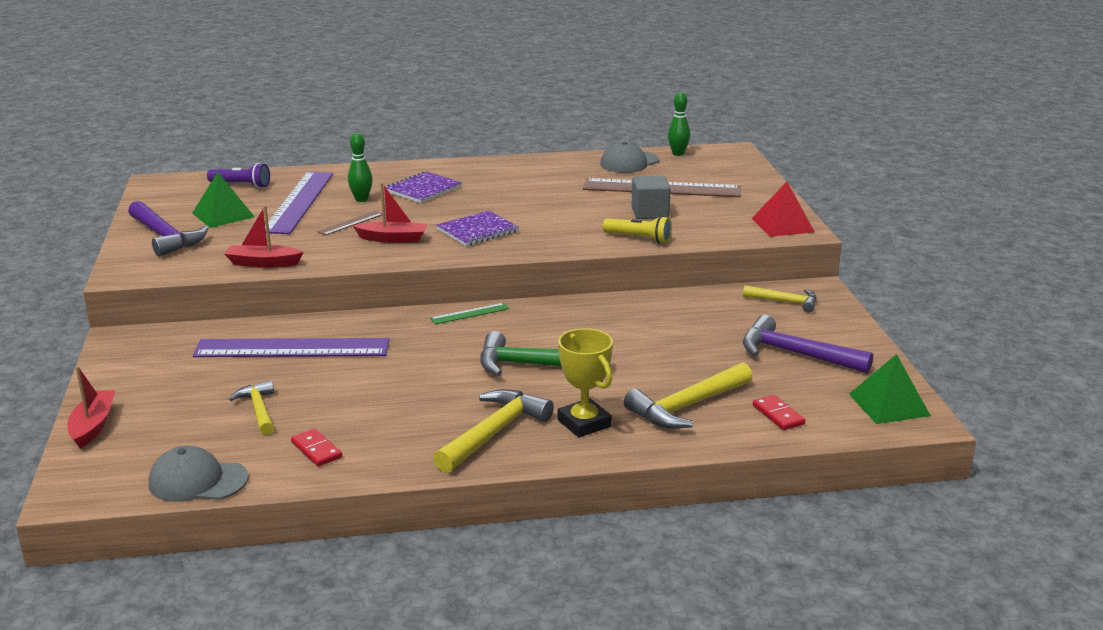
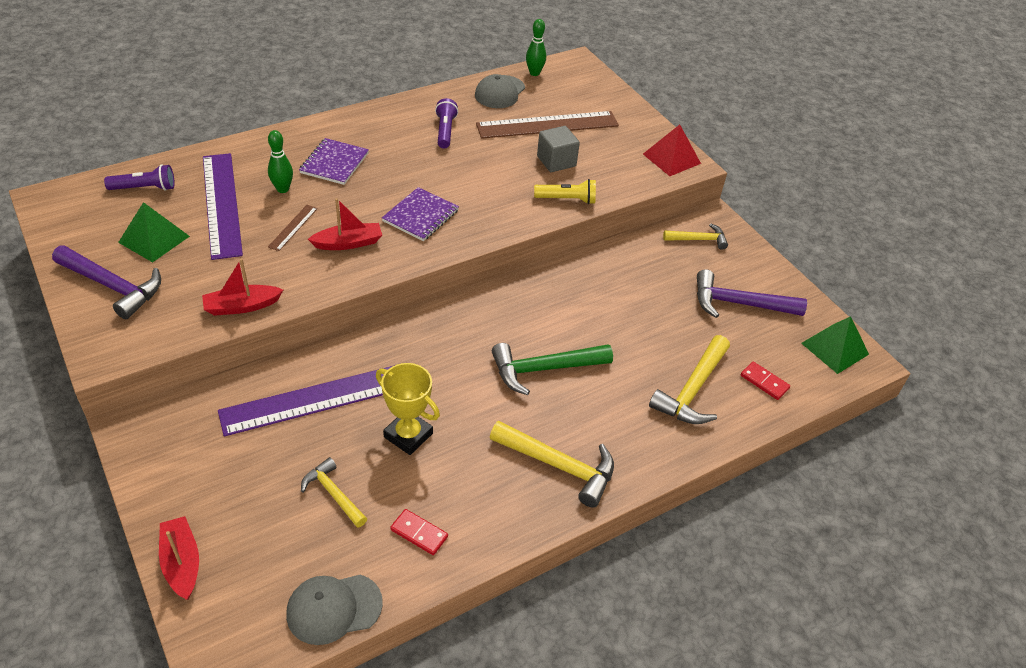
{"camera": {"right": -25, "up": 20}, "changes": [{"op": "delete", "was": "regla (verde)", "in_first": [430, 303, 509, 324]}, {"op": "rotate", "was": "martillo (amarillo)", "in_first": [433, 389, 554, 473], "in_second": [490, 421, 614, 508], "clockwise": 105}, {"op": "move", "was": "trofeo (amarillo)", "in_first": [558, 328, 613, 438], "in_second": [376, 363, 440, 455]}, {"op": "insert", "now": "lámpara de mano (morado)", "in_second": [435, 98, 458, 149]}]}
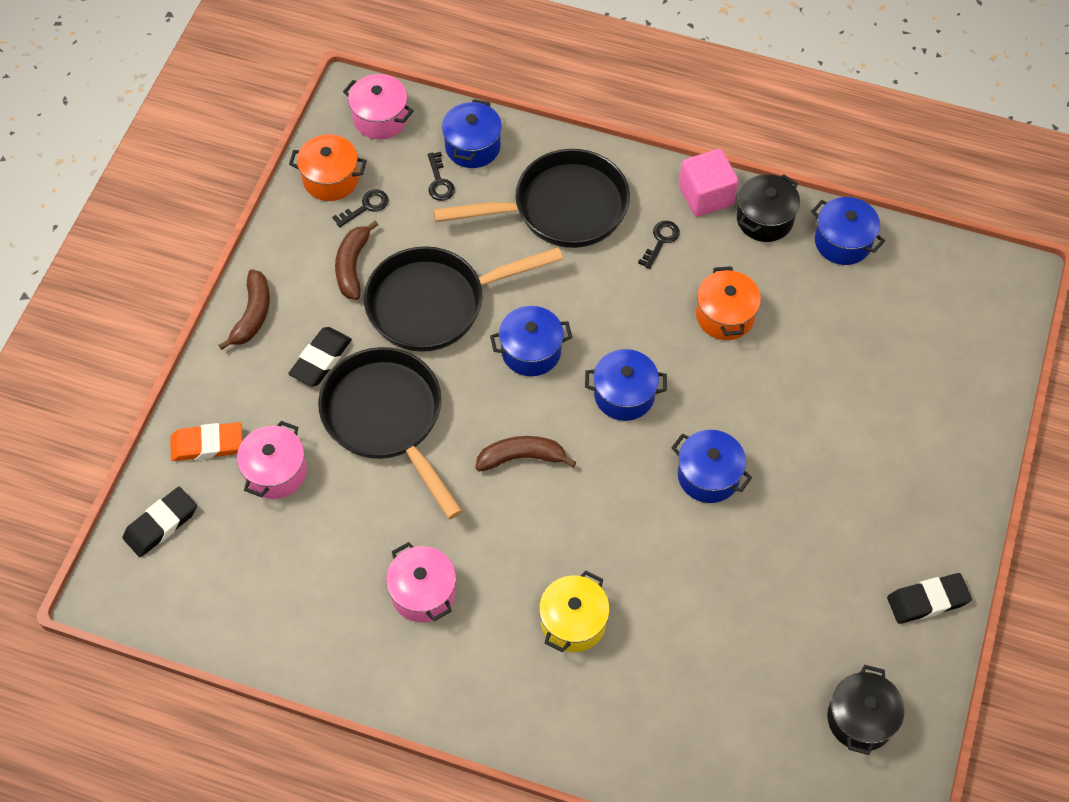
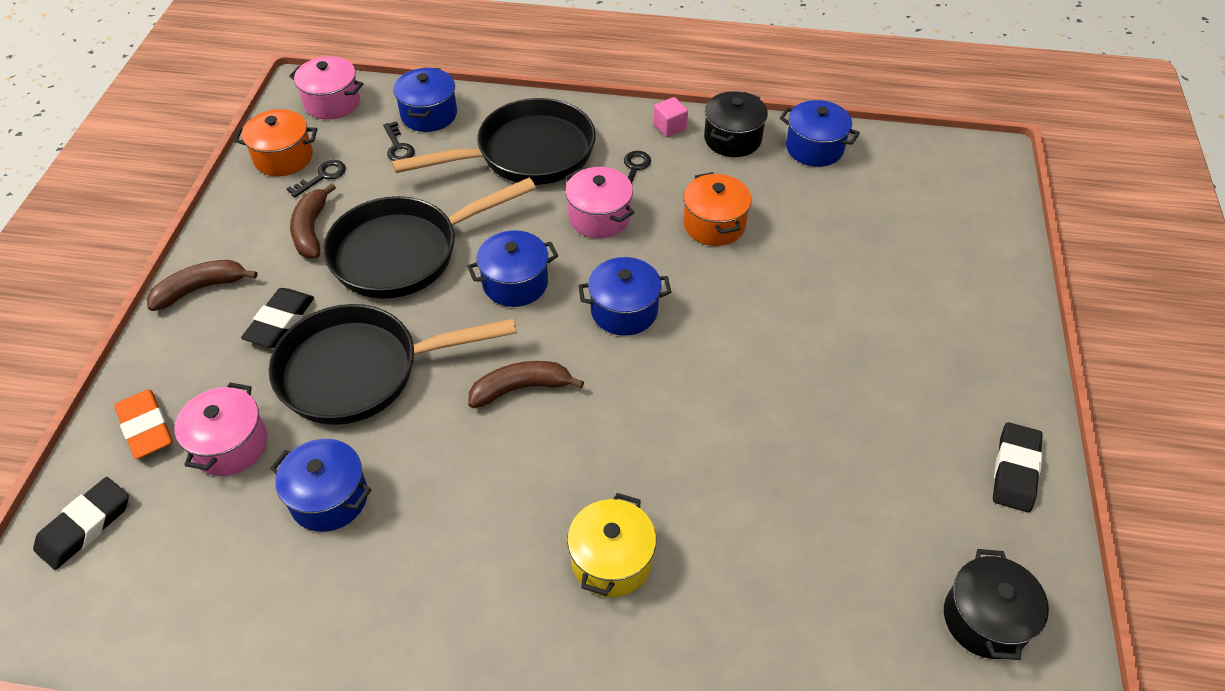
{"camera": {"right": -10, "up": -10}, "changes": [{"op": "rotate", "was": "goma de borrar (naranja)", "in_first": [170, 422, 242, 461], "in_second": [114, 389, 173, 459], "clockwise": 75}, {"op": "rotate", "was": "plátano (marrón)", "in_first": [219, 269, 270, 350], "in_second": [147, 260, 257, 311], "clockwise": -120}, {"op": "rotate", "was": "sartén (negro)", "in_first": [318, 347, 462, 519], "in_second": [269, 304, 517, 425], "clockwise": -60}, {"op": "move", "was": "olla (rosa)", "in_first": [386, 542, 456, 622], "in_second": [565, 167, 635, 238]}, {"op": "move", "was": "olla (azul)", "in_first": [671, 430, 752, 503], "in_second": [270, 439, 372, 532]}, {"op": "resize", "was": "cubo (rosa)", "in_first": [679, 149, 738, 217], "in_second": [653, 97, 688, 137], "ratio": 0.57}, {"op": "rotate", "was": "goma de borrar (negro)", "in_first": [887, 573, 972, 624], "in_second": [993, 422, 1043, 512], "clockwise": -45}]}
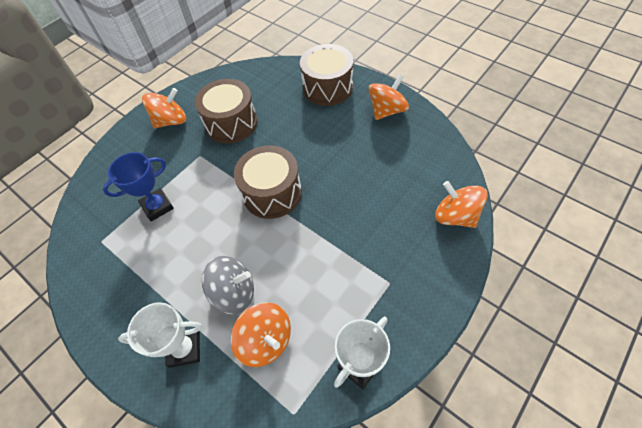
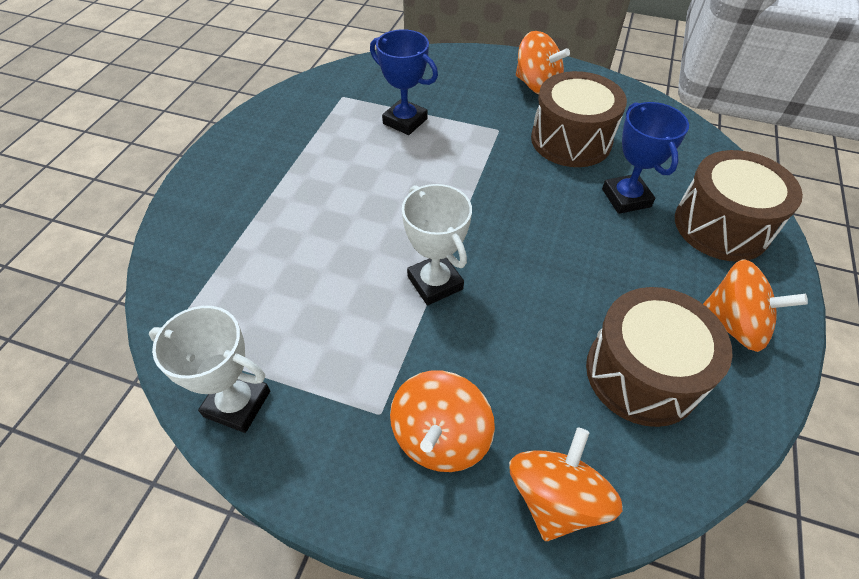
{"camera": {"right": 65, "up": -5}, "changes": [{"op": "move", "was": "trofeo (blanco)", "in_first": [118, 302, 202, 368], "in_second": [402, 184, 472, 305]}, {"op": "delete", "was": "peonza (gris)", "in_first": [202, 256, 254, 314]}, {"op": "move", "was": "peonza (naranja)", "in_first": [231, 302, 291, 367], "in_second": [390, 371, 495, 472]}, {"op": "move", "was": "tambor (marrón)", "in_first": [234, 145, 302, 219], "in_second": [586, 287, 733, 427]}, {"op": "insert", "now": "trofeo (azul)", "in_second": [602, 102, 689, 214]}]}
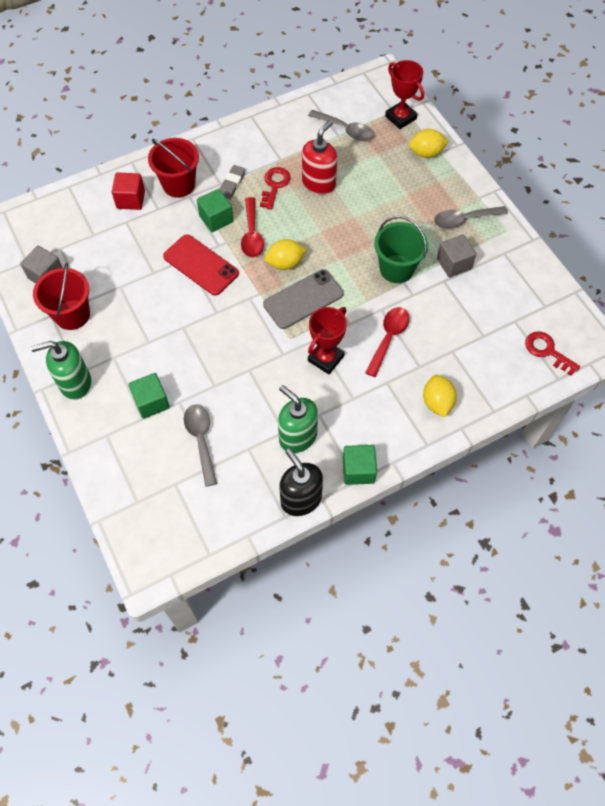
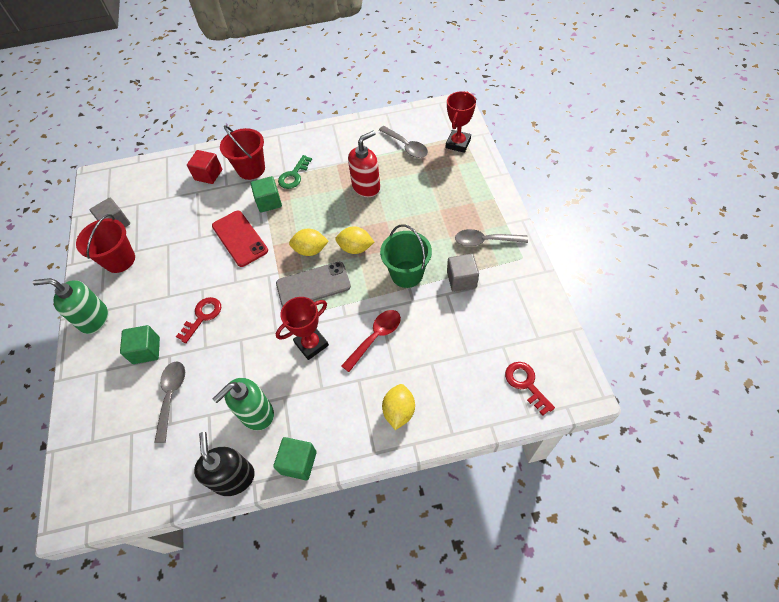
{"camera": {"right": 20, "up": -5}, "changes": [{"op": "replace", "was": "goma de borrar (gris)", "now": "llave (verde)", "in_first": [220, 165, 245, 199], "in_second": [278, 155, 312, 189]}, {"op": "delete", "was": "cuchara (rojo)", "in_first": [241, 197, 264, 258]}, {"op": "move", "was": "llave (rojo)", "in_first": [260, 167, 291, 210], "in_second": [176, 297, 221, 343]}, {"op": "rotate", "was": "dispensador de jabón (verde)", "in_first": [278, 385, 318, 453], "in_second": [213, 378, 274, 430], "clockwise": -105}, {"op": "rotate", "was": "trofeo (rojo)", "in_first": [385, 60, 424, 129], "in_second": [446, 91, 476, 153], "clockwise": 45}, {"op": "move", "was": "limón (amarillo)", "in_first": [409, 129, 449, 158], "in_second": [335, 226, 374, 254]}]}
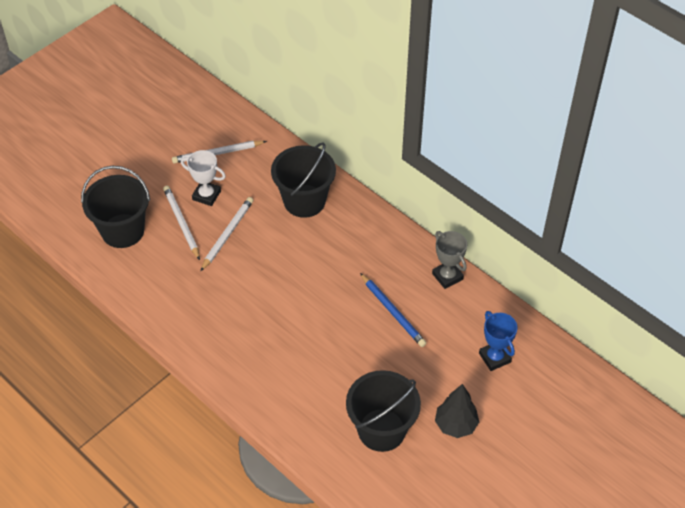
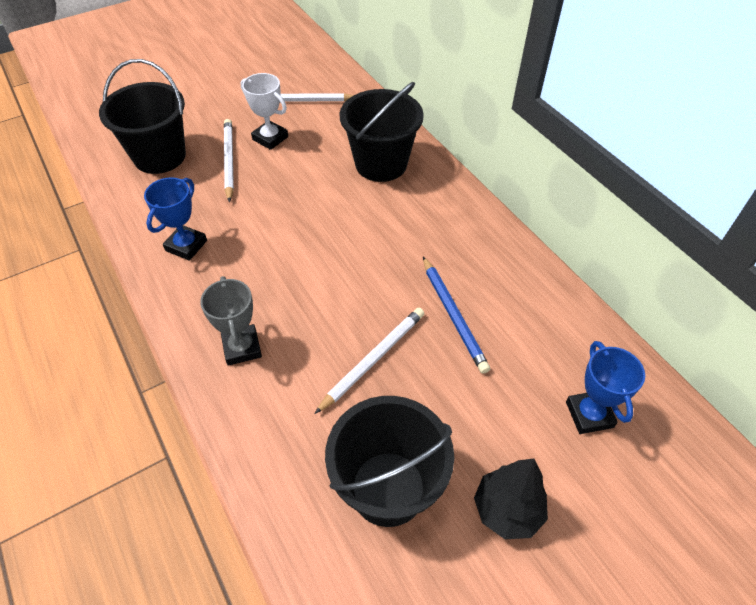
{"camera": {"right": 15, "up": 0}, "changes": [{"op": "move", "was": "lápiz (blanco)", "in_first": [200, 197, 253, 271], "in_second": [315, 308, 424, 414]}, {"op": "move", "was": "trofeo (gris)", "in_first": [432, 231, 467, 289], "in_second": [200, 276, 262, 366]}, {"op": "insert", "now": "trofeo (azul)", "in_second": [144, 177, 207, 261]}]}
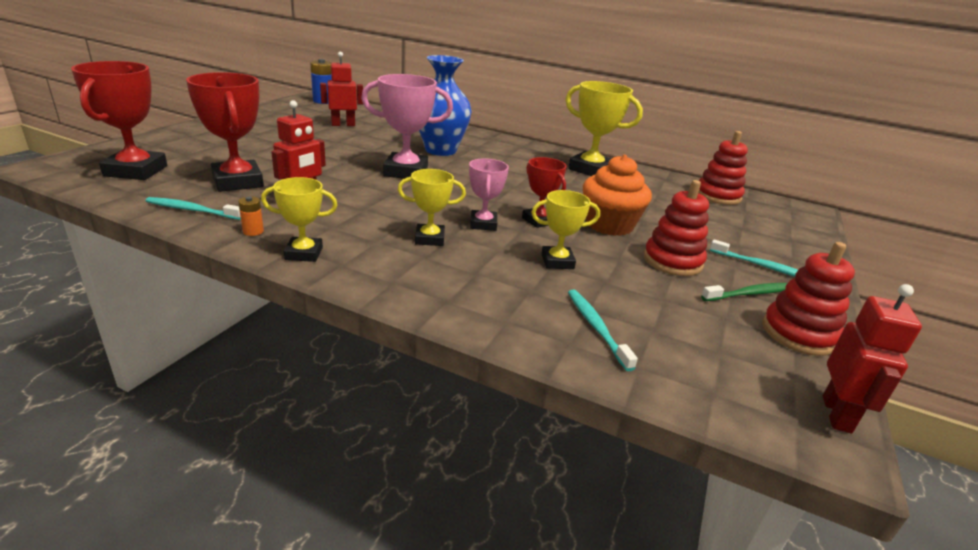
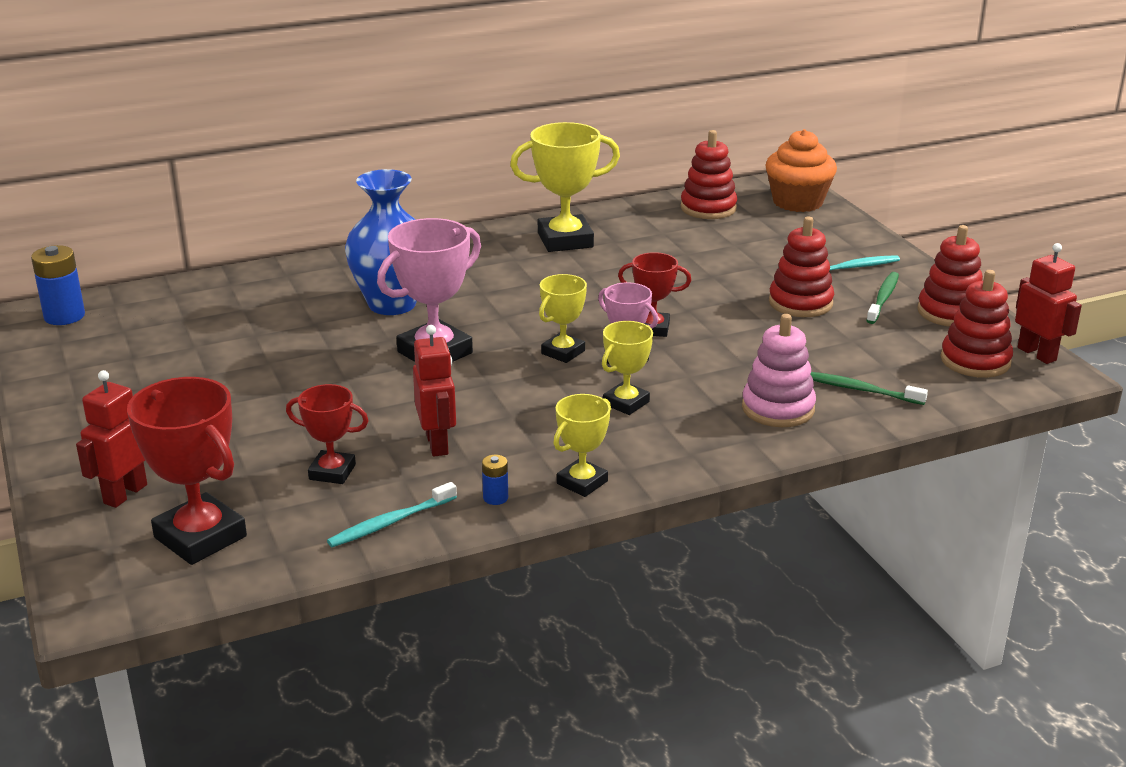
{"camera": {"right": -45, "up": 0}, "changes": [{"op": "resize", "was": "trofeo (rojo)", "in_first": [186, 72, 264, 192], "in_second": [286, 384, 369, 484], "ratio": 0.59}, {"op": "recolor", "was": "pila (naranja)", "now": "pila (azul)", "in_first": [238, 197, 264, 236], "in_second": [482, 455, 508, 505]}, {"op": "move", "was": "robot (rojo)", "in_first": [320, 52, 363, 126], "in_second": [76, 370, 147, 508]}, {"op": "move", "was": "trofeo (amarillo)", "in_first": [531, 190, 600, 269], "in_second": [539, 274, 587, 363]}, {"op": "recolor", "was": "cepillo de dientes (turquesa)", "now": "cepillo de dientes (verde)", "in_first": [568, 290, 638, 371], "in_second": [810, 372, 928, 405]}, {"op": "move", "was": "magdalena (naranja)", "in_first": [583, 155, 652, 236], "in_second": [765, 129, 837, 212]}, {"op": "insert", "now": "juguete apilable (rosa)", "in_second": [742, 314, 816, 427]}, {"op": "insert", "now": "juguete apilable (rojo)", "in_second": [941, 270, 1013, 378]}]}
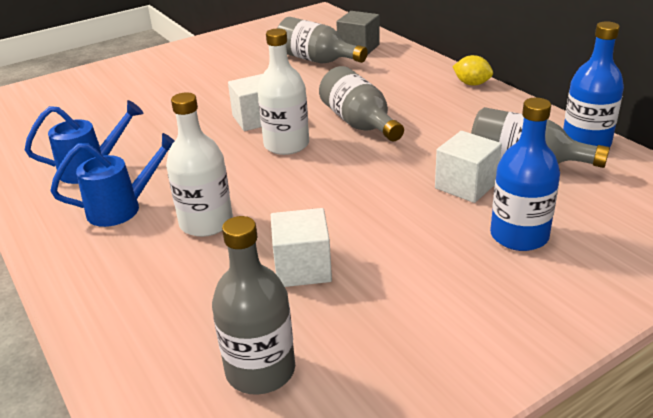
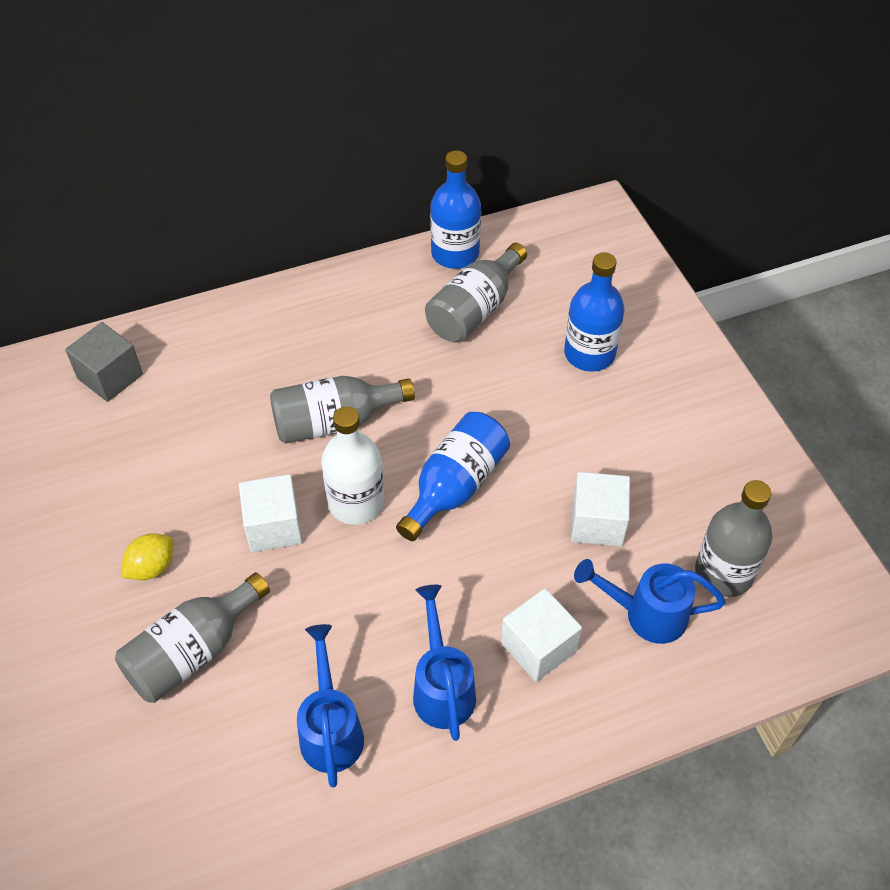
{"camera": {"right": -80, "up": 20}, "changes": [{"op": "delete", "was": "botella (blanco)", "in_first": [166, 92, 233, 237]}, {"op": "move", "was": "botella (gris)", "in_first": [277, 17, 368, 64], "in_second": [115, 572, 270, 703]}, {"op": "move", "was": "cubo (blanco)", "in_first": [435, 131, 502, 203], "in_second": [501, 588, 582, 682]}, {"op": "move", "was": "limón (amarillo)", "in_first": [453, 55, 493, 86], "in_second": [121, 533, 174, 580]}, {"op": "insert", "now": "botella (azul)", "in_second": [396, 412, 510, 541]}, {"op": "insert", "now": "regadera (azul)", "in_second": [574, 559, 726, 644]}]}
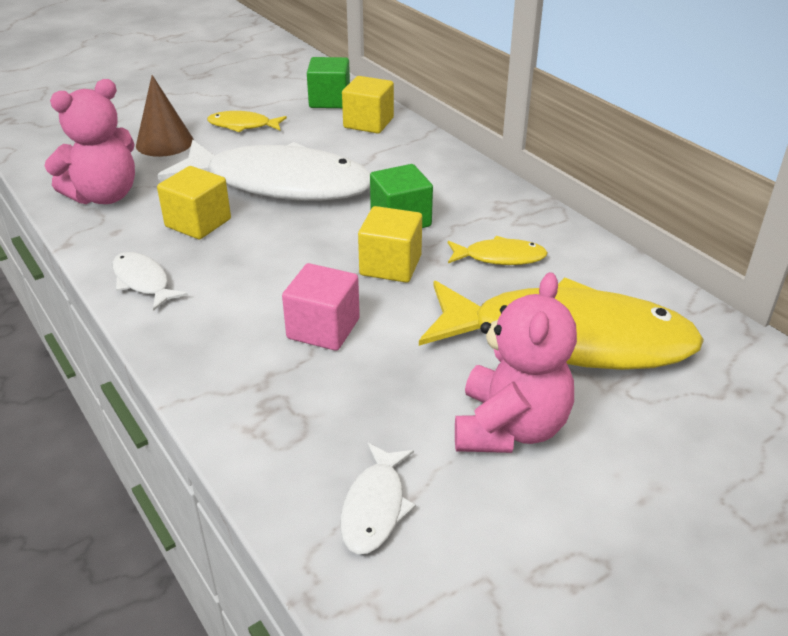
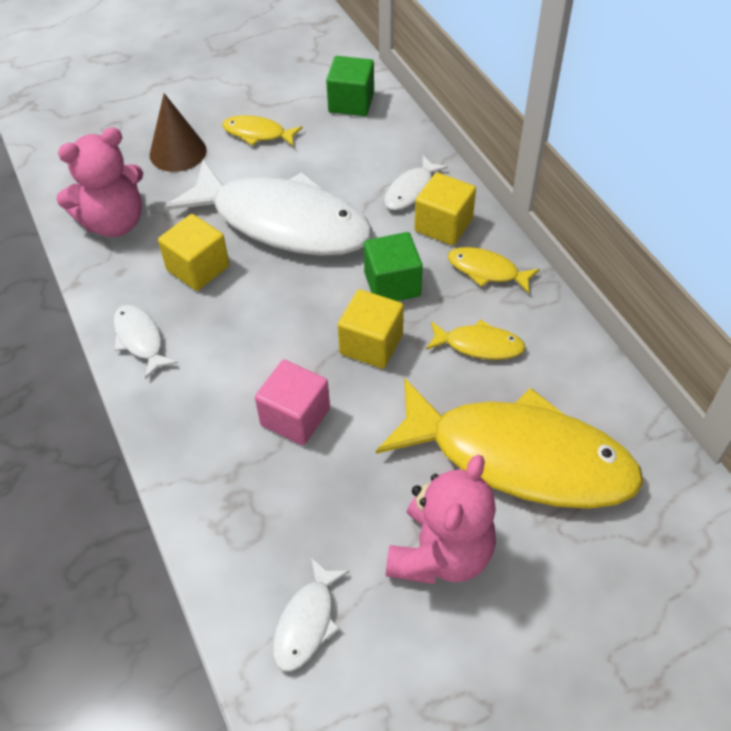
{"camera": {"right": 10, "up": 15}, "changes": [{"op": "move", "was": "cubo (amarillo)", "in_first": [342, 76, 394, 134], "in_second": [414, 172, 476, 246]}, {"op": "insert", "now": "pez (blanco)", "in_second": [384, 155, 448, 210]}, {"op": "insert", "now": "pez (amarillo)", "in_second": [448, 247, 540, 293]}]}
